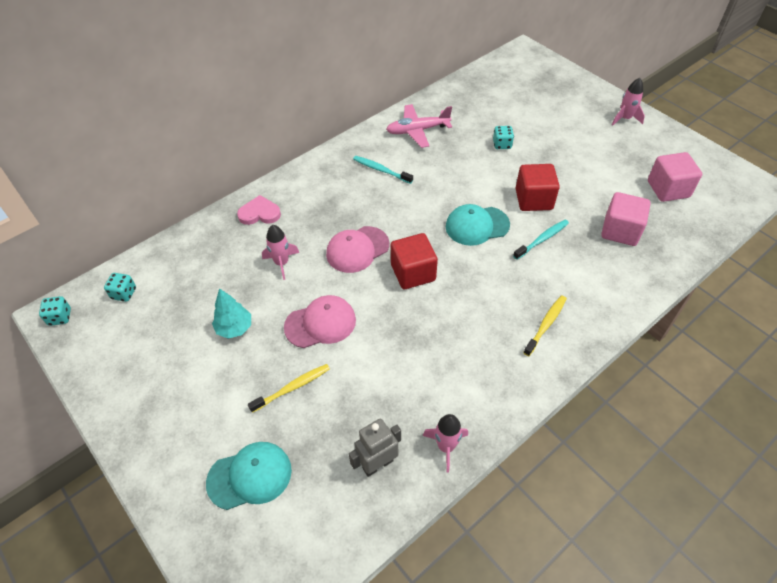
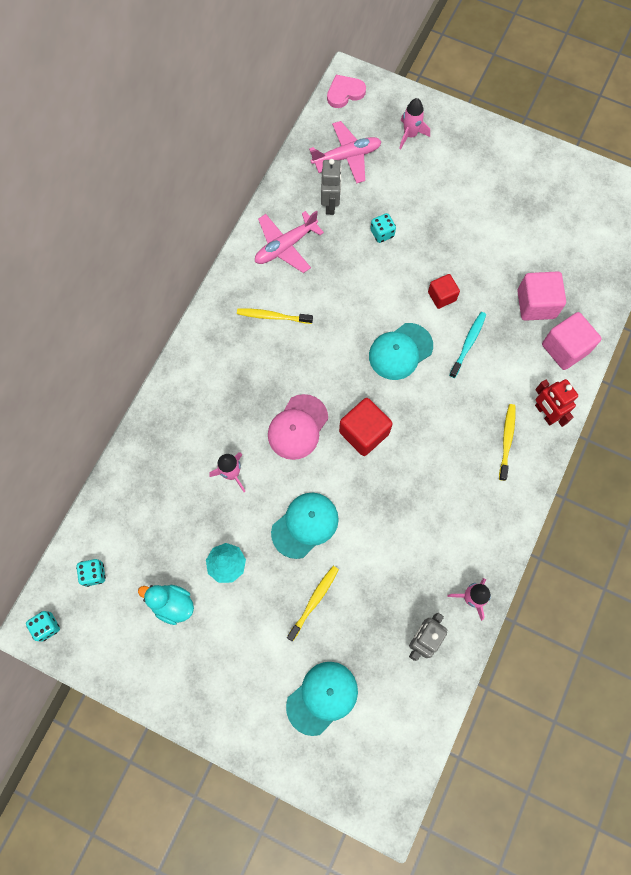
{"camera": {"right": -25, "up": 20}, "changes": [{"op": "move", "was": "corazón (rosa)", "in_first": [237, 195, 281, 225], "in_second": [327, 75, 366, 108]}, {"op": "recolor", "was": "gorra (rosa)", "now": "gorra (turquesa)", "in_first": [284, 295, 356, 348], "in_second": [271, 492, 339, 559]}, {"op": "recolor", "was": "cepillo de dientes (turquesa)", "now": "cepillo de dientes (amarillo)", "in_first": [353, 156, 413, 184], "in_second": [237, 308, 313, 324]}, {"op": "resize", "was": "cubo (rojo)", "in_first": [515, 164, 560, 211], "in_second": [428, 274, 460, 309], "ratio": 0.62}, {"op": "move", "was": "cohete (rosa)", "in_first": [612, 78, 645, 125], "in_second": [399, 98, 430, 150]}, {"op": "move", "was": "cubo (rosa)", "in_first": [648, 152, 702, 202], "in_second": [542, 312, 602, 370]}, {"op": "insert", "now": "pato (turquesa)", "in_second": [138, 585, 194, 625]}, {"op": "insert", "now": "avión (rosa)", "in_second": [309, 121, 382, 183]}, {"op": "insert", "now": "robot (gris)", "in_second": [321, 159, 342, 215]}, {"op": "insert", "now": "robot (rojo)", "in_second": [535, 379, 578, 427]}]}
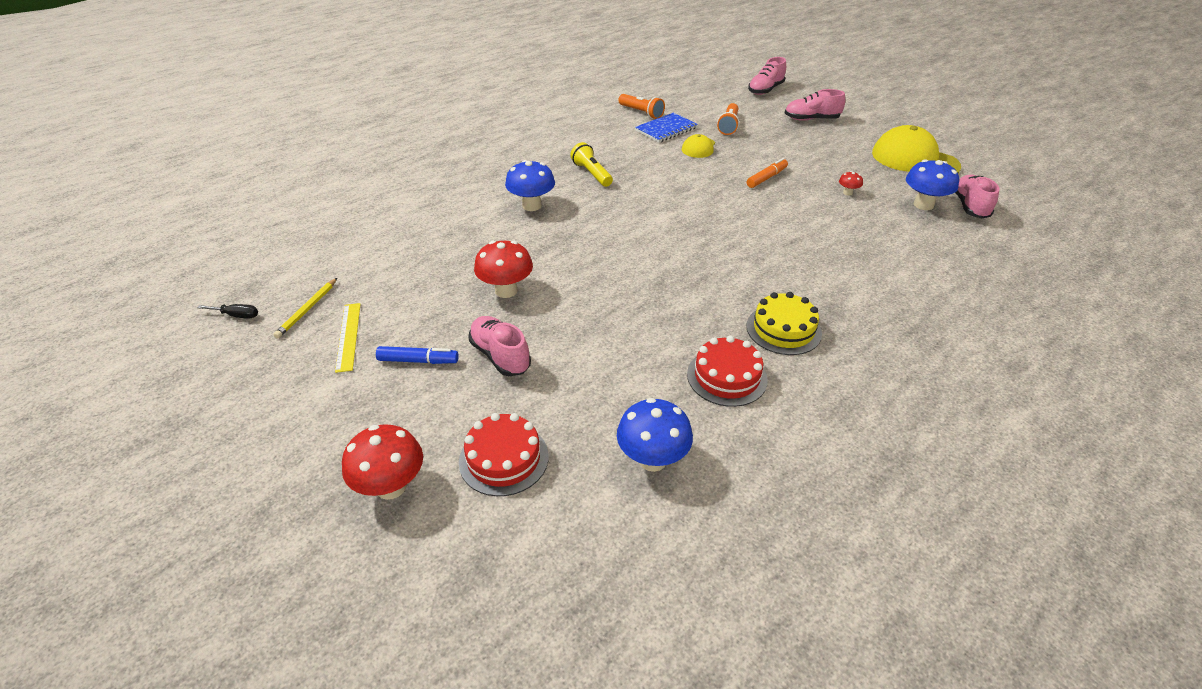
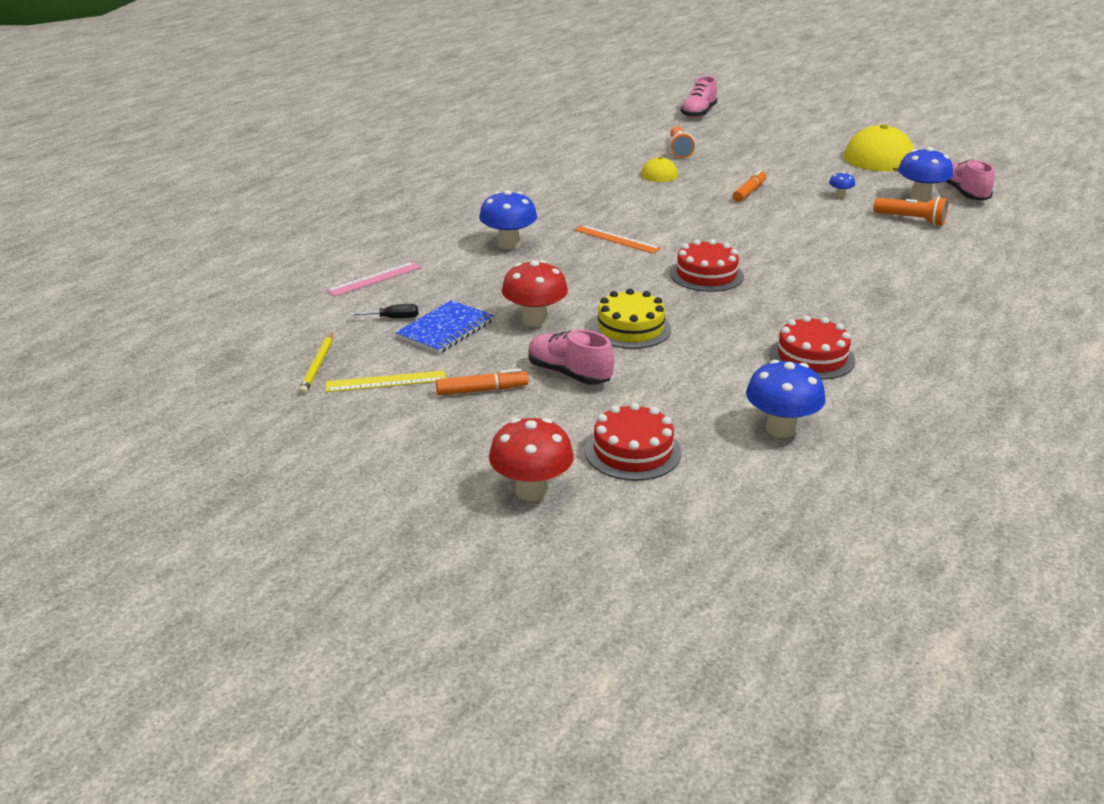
{"camera": {"right": -15, "up": -10}, "changes": [{"op": "move", "was": "destornillador (negro)", "in_first": [197, 304, 258, 319], "in_second": [350, 304, 418, 318]}, {"op": "rotate", "was": "regla (amarillo)", "in_first": [335, 303, 361, 373], "in_second": [325, 370, 446, 392], "clockwise": -75}, {"op": "recolor", "was": "rotulador (azul)", "now": "rotulador (naranja)", "in_first": [376, 346, 459, 364], "in_second": [436, 369, 528, 396]}, {"op": "delete", "was": "lámpara de mano (amarillo)", "in_first": [570, 142, 613, 187]}, {"op": "move", "was": "lámpara de mano (naranja)", "in_first": [618, 94, 665, 119], "in_second": [873, 196, 948, 226]}, {"op": "move", "was": "cuaderno (azul)", "in_first": [635, 112, 698, 143], "in_second": [396, 300, 494, 354]}, {"op": "move", "was": "tarta (amarillo)", "in_first": [747, 292, 822, 355], "in_second": [590, 289, 671, 349]}, {"op": "delete", "was": "zapato (rosa)", "in_first": [785, 89, 845, 121]}, {"op": "recolor", "was": "seta (rojo)", "now": "seta (azul)", "in_first": [839, 171, 863, 196], "in_second": [829, 172, 855, 198]}, {"op": "insert", "now": "regla (rosa)", "in_second": [326, 262, 421, 296]}, {"op": "insert", "now": "regla (naranja)", "in_second": [574, 225, 661, 254]}, {"op": "insert", "now": "tarta (rojo)", "in_second": [670, 239, 744, 292]}]}
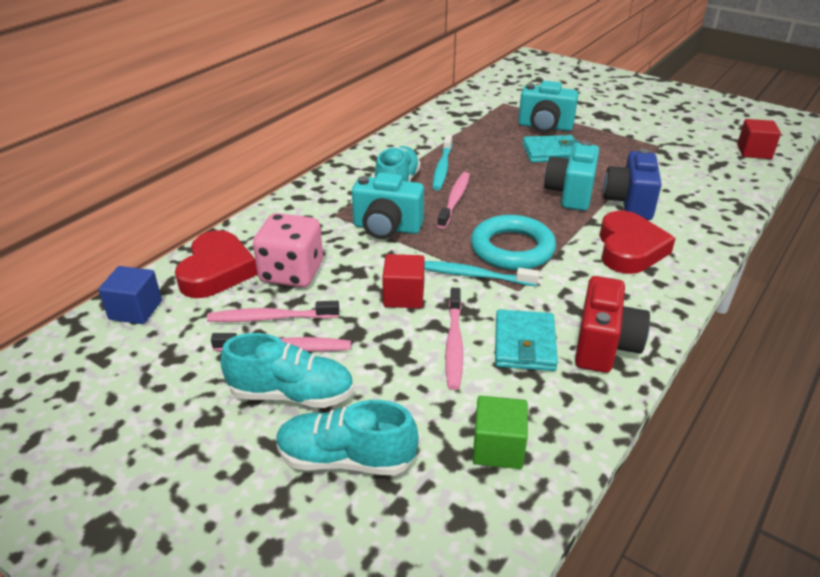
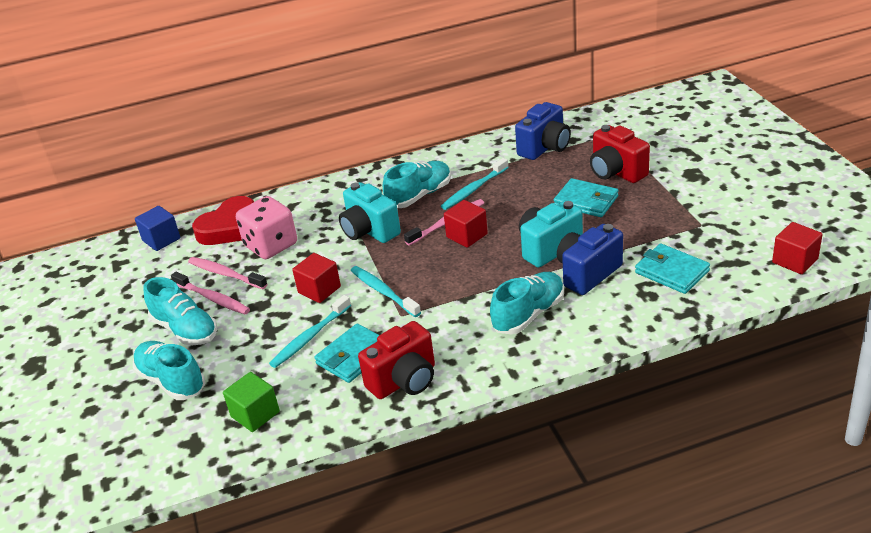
{"camera": {"right": 40, "up": 0}, "changes": [{"op": "recolor", "was": "cepillo de dientes (rosa)", "now": "cepillo de dientes (turquesa)", "in_first": [445, 288, 463, 390], "in_second": [269, 295, 351, 368]}, {"op": "delete", "was": "anillo (turquesa)", "in_first": [471, 215, 556, 270]}, {"op": "recolor", "was": "cámara (turquesa)", "now": "cámara (rojo)", "in_first": [518, 81, 578, 133], "in_second": [590, 125, 650, 183]}, {"op": "replace", "was": "corazón (rojo)", "now": "zapato (turquesa)", "in_first": [599, 211, 676, 274], "in_second": [490, 272, 564, 334]}, {"op": "insert", "now": "cubo (rojo)", "in_second": [444, 200, 488, 248]}, {"op": "insert", "now": "cámara (azul)", "in_second": [515, 102, 571, 160]}, {"op": "insert", "now": "cartera (turquesa)", "in_second": [635, 243, 710, 294]}]}
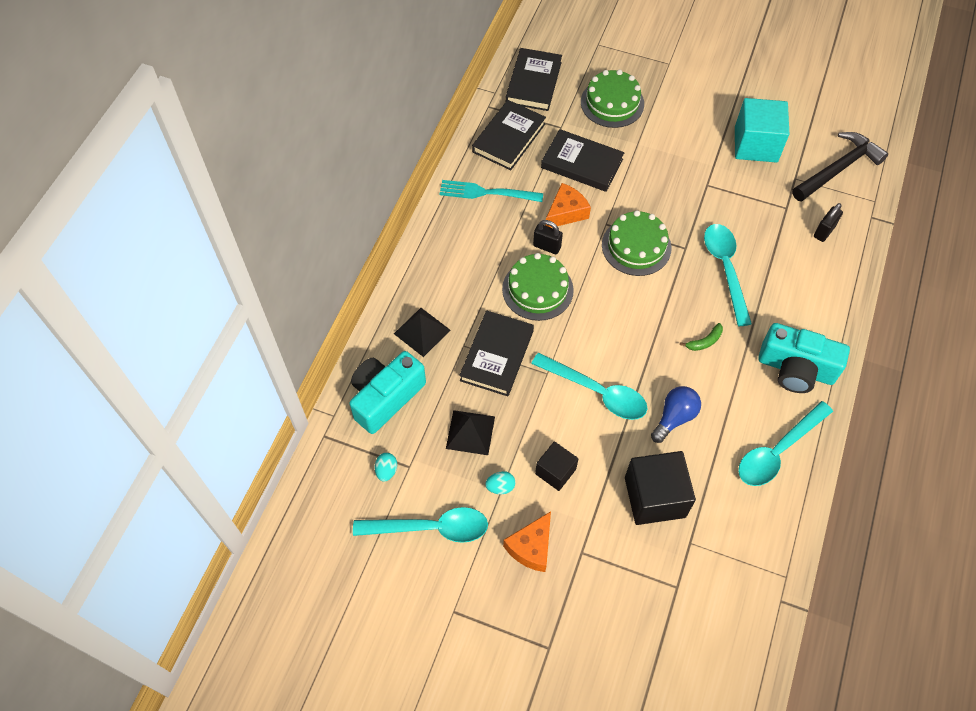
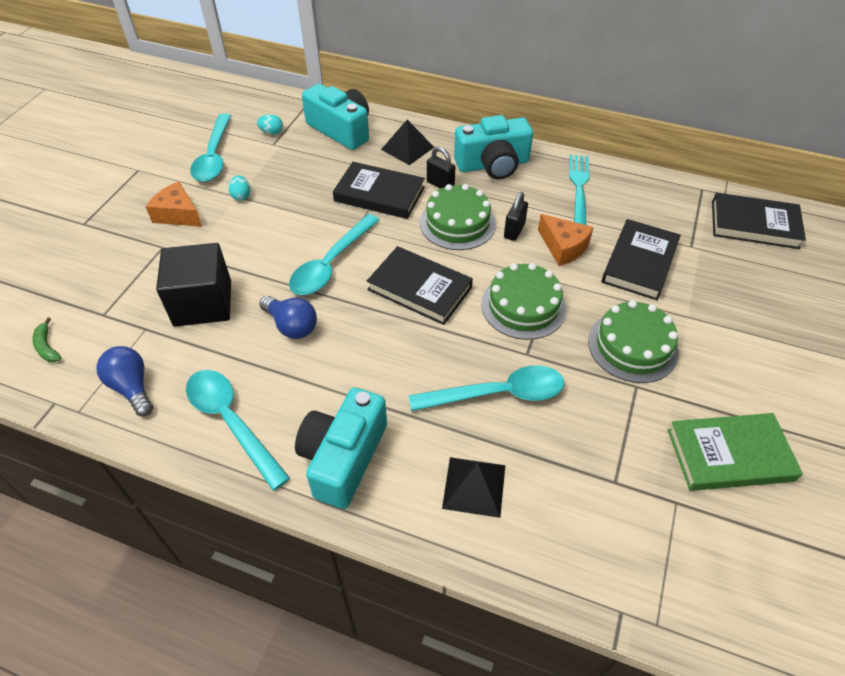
{"camera": {"right": 90, "up": -10}, "changes": [{"op": "move", "was": "pirámide (negro)", "in_first": [446, 410, 495, 455], "in_second": [442, 457, 505, 518]}, {"op": "move", "was": "libro (negro)", "in_first": [472, 100, 546, 170], "in_second": [367, 246, 473, 325]}, {"op": "delete", "was": "cubo (negro)", "in_first": [535, 441, 578, 491]}, {"op": "move", "was": "tarta (verde)", "in_first": [581, 69, 644, 128], "in_second": [588, 300, 679, 383]}, {"op": "move", "was": "plátano (verde)", "in_first": [680, 323, 723, 351], "in_second": [32, 317, 61, 362]}, {"op": "replace", "was": "cubo (turquesa)", "now": "libro (verde)", "in_first": [735, 98, 789, 163], "in_second": [667, 413, 803, 491]}, {"op": "delete", "was": "martillo (negro)", "in_first": [792, 132, 888, 202]}, {"op": "move", "was": "candado (negro)", "in_first": [814, 203, 843, 242], "in_second": [427, 146, 455, 189]}, {"op": "insert", "now": "bombilla (azul)", "in_second": [96, 346, 153, 416]}, {"op": "insert", "now": "cámara (turquesa)", "in_second": [454, 115, 533, 180]}]}
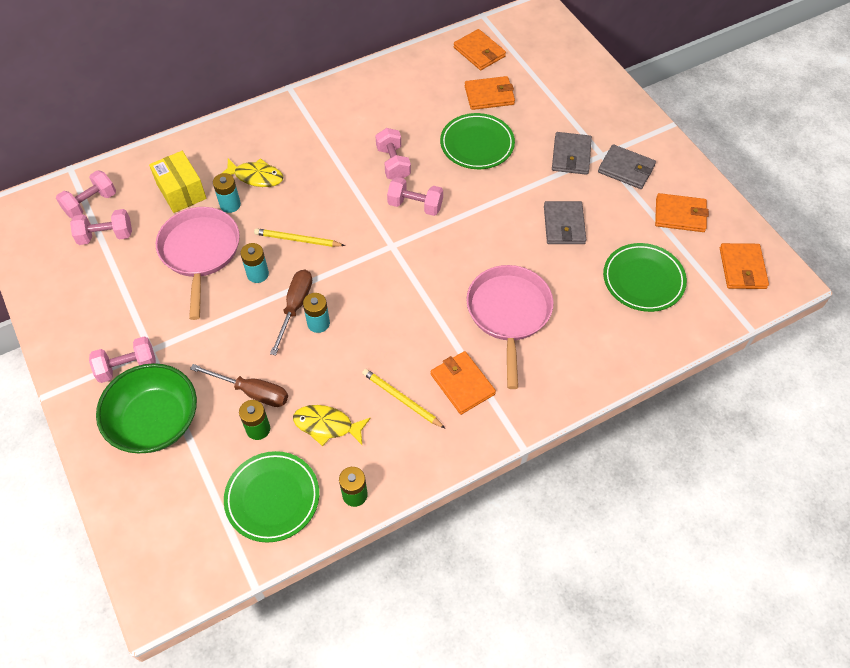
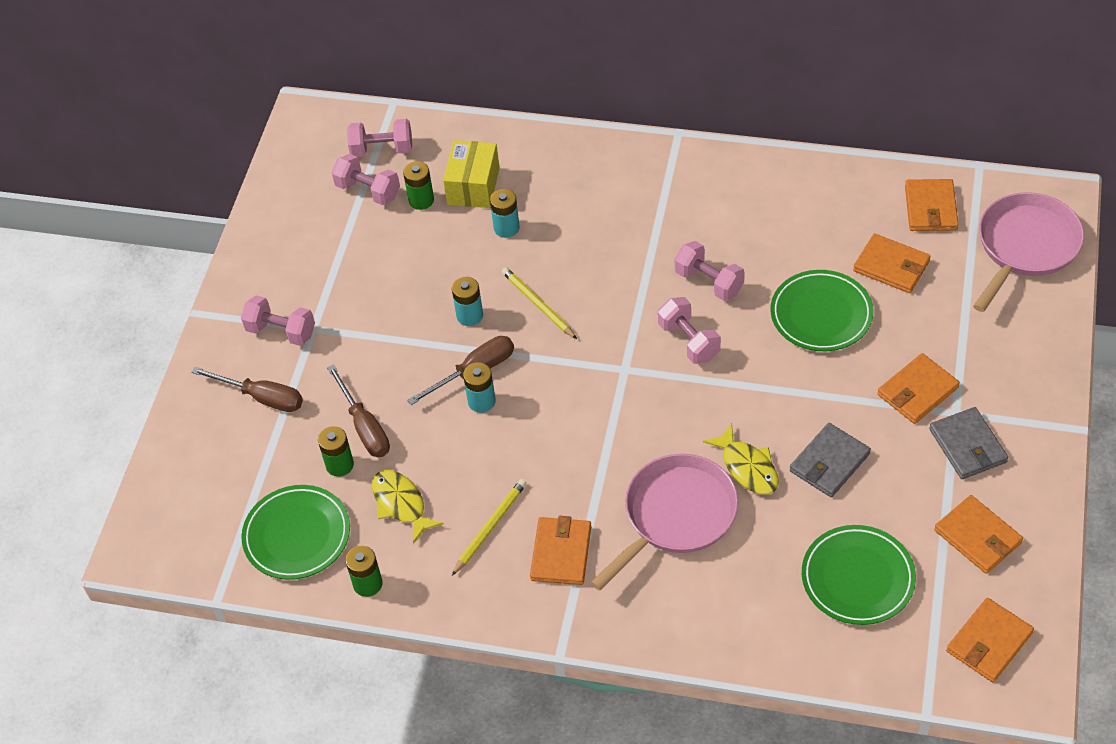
{"camera": {"right": 45, "up": -5}, "changes": [{"op": "replace", "was": "cuenco (verde)", "now": "destornillador (marrón)", "in_first": [96, 363, 197, 453], "in_second": [191, 367, 303, 412]}, {"op": "move", "was": "sartén (rosa)", "in_first": [156, 207, 240, 320], "in_second": [973, 192, 1084, 312]}, {"op": "move", "was": "pez (amarillo)", "in_first": [222, 158, 283, 187], "in_second": [703, 423, 779, 495]}, {"op": "rotate", "was": "lápiz (amarillo)", "in_first": [362, 369, 445, 428], "in_second": [452, 479, 527, 575], "clockwise": 45}, {"op": "rotate", "was": "mancuerna (rosa)", "in_first": [375, 128, 411, 180], "in_second": [675, 241, 745, 301], "clockwise": -75}, {"op": "recolor", "was": "cartera (gris)", "now": "cartera (naranja)", "in_first": [552, 132, 592, 175], "in_second": [877, 353, 960, 424]}, {"op": "insert", "now": "pila (verde)", "in_second": [403, 161, 434, 210]}]}
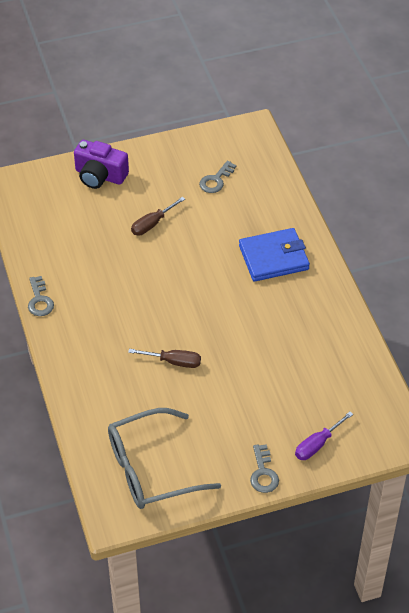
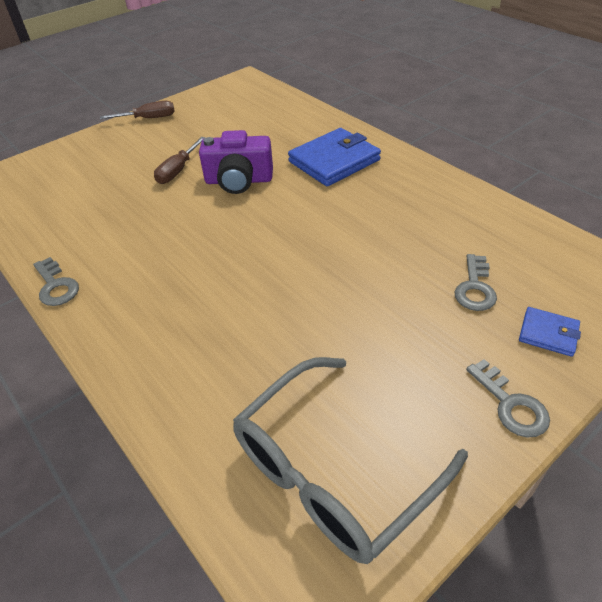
{"camera": {"right": -20, "up": -5}, "changes": [{"op": "move", "was": "cámara (morado)", "in_first": [74, 140, 129, 189], "in_second": [199, 130, 273, 194]}, {"op": "move", "was": "destornillador (marrón)", "in_first": [128, 349, 201, 368], "in_second": [100, 101, 175, 119]}, {"op": "move", "was": "llave (gris)", "in_first": [199, 161, 236, 193], "in_second": [454, 254, 497, 311]}, {"op": "replace", "was": "destornillador (morado)", "now": "cartera (azul)", "in_first": [295, 412, 353, 460], "in_second": [519, 307, 581, 357]}]}
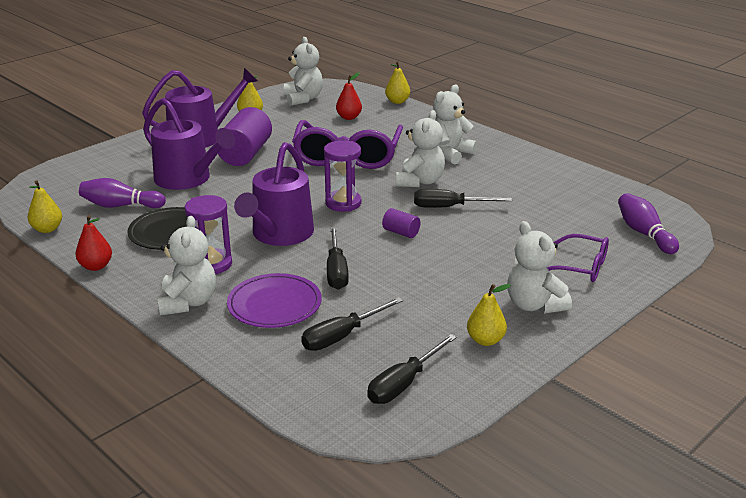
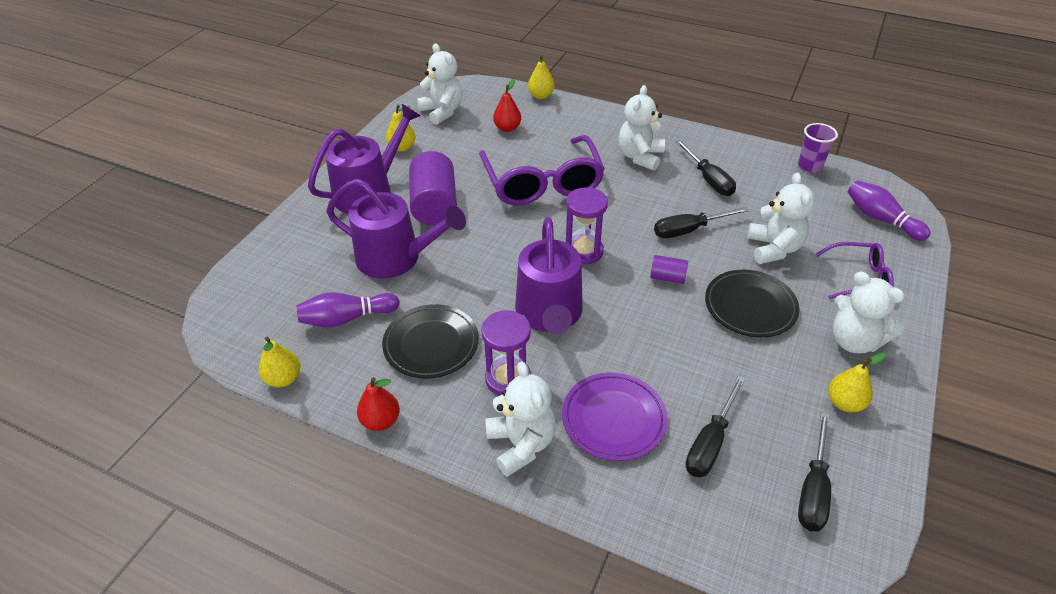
{"camera": {"right": -20, "up": 15}, "changes": [{"op": "move", "was": "destornillador (negro)", "in_first": [327, 227, 349, 290], "in_second": [675, 140, 736, 196]}, {"op": "move", "was": "osito (blanco)", "in_first": [396, 110, 445, 187], "in_second": [747, 173, 815, 264]}, {"op": "insert", "now": "plato (negro)", "in_second": [705, 270, 800, 337]}, {"op": "insert", "now": "vaso (morado)", "in_second": [798, 123, 838, 172]}]}
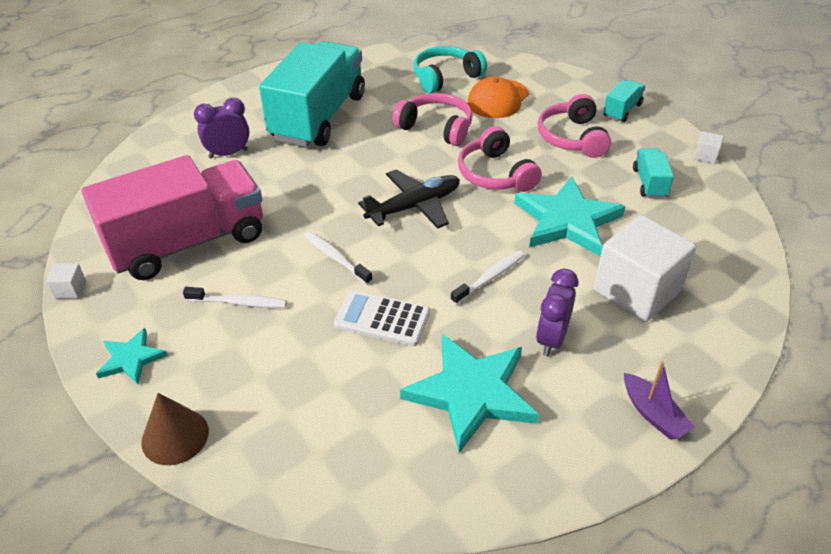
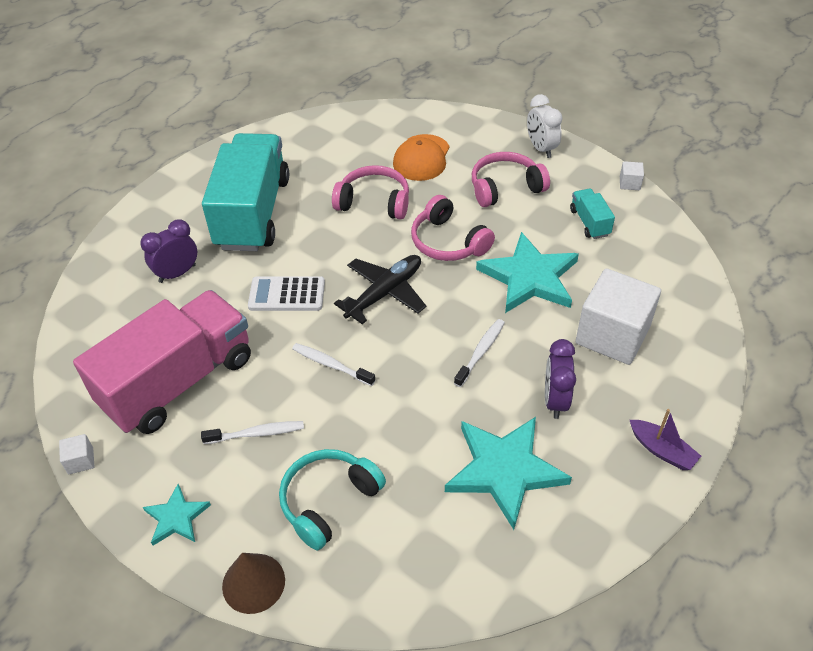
{"camera": {"right": -15, "up": 5}, "changes": [{"op": "move", "was": "calculadora (blanco)", "in_first": [334, 290, 430, 346], "in_second": [248, 276, 325, 311]}, {"op": "move", "was": "auriculares (turquesa)", "in_first": [413, 46, 487, 93], "in_second": [279, 449, 386, 550]}, {"op": "rotate", "was": "auriculares (rosa)", "in_first": [538, 94, 611, 158], "in_second": [472, 152, 550, 207], "clockwise": 90}, {"op": "replace", "was": "camión (turquesa)", "now": "despertador (blanco)", "in_first": [603, 80, 646, 122], "in_second": [527, 94, 562, 158]}]}
